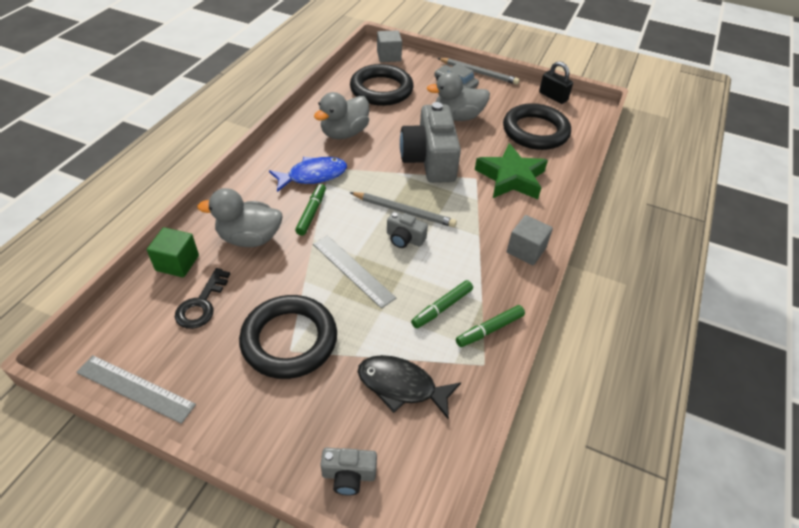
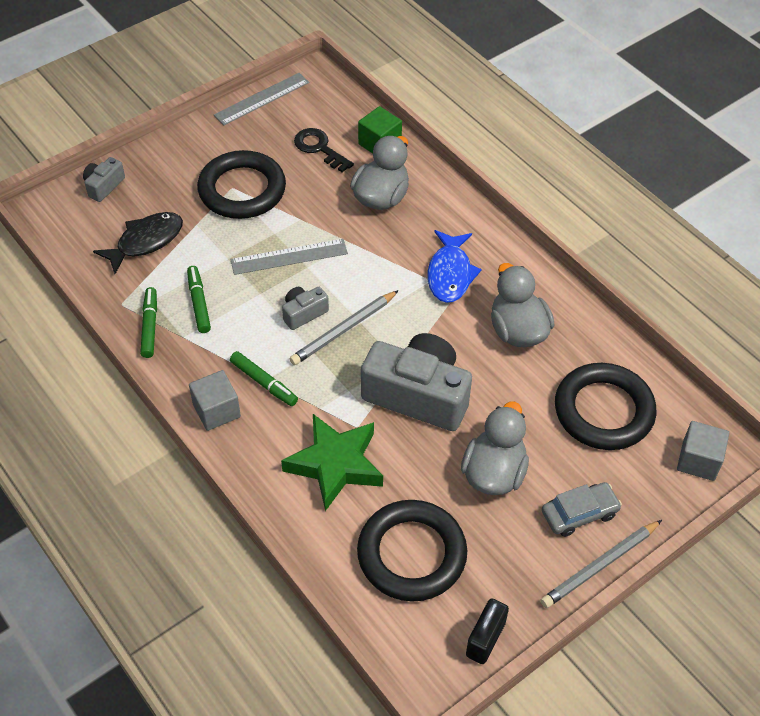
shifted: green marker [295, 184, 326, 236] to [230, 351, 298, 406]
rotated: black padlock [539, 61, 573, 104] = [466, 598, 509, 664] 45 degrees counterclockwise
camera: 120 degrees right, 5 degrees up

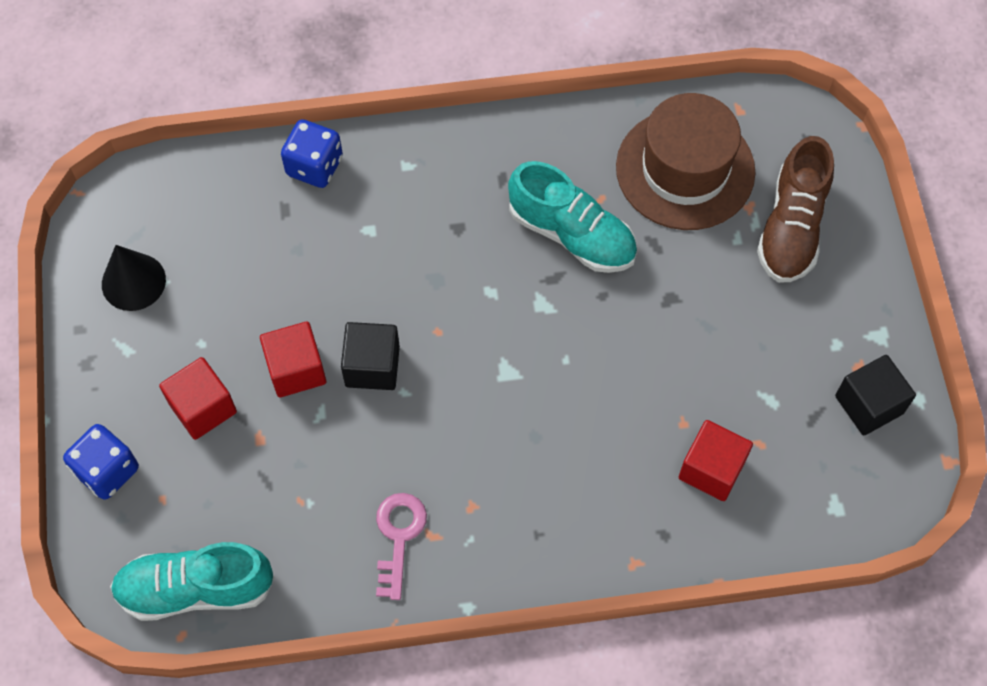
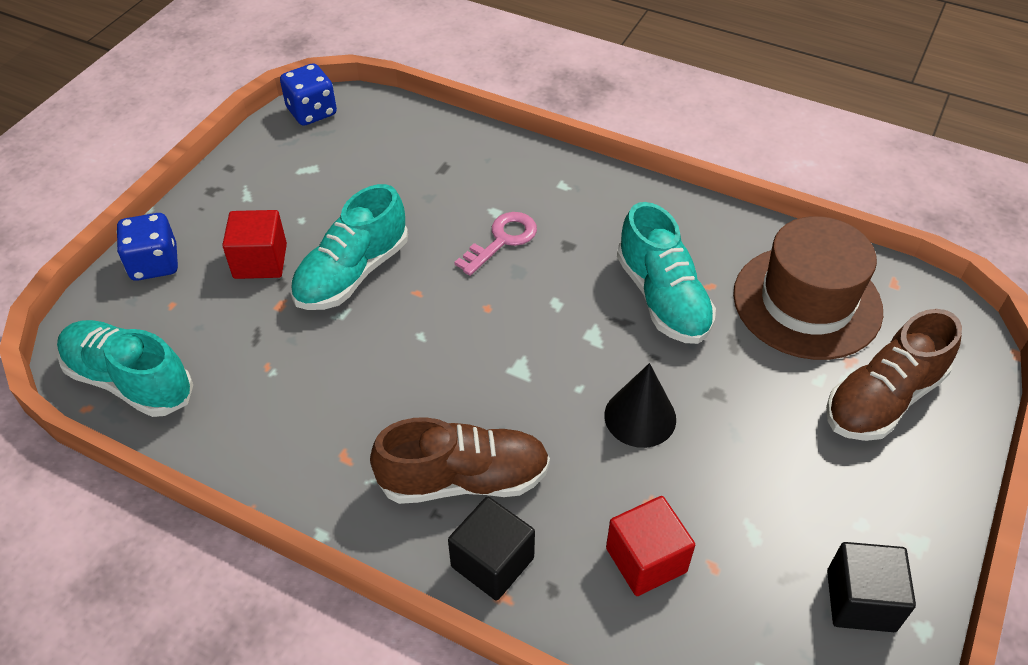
new: brown shoe [370, 417, 550, 504]
shifted: blue dice [281, 119, 343, 188] to [280, 63, 337, 126]; black cube [341, 322, 400, 390] to [448, 497, 535, 601]; pink key [376, 493, 427, 600] to [454, 212, 537, 276]; black cone [102, 245, 166, 311] to [604, 363, 676, 448]
swapped: red cube [260, 321, 326, 398] to turquoise shoe [290, 184, 408, 310]
camera: 35 degrees right, 15 degrees down

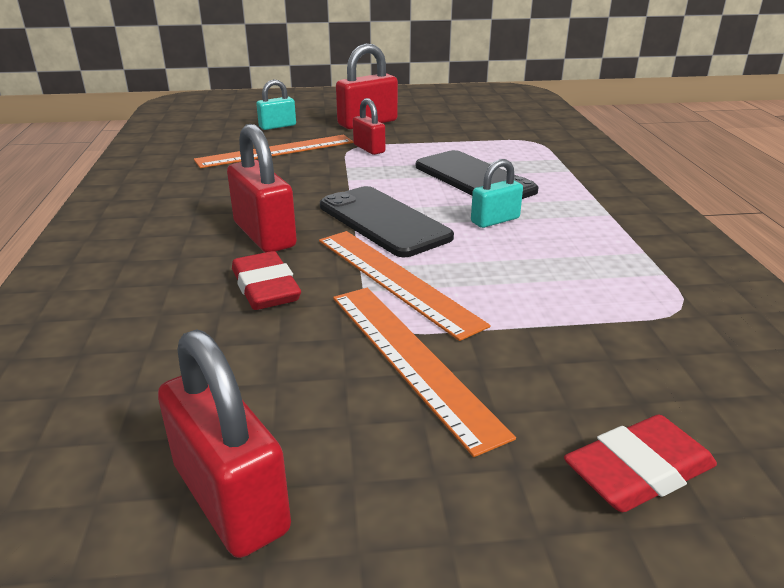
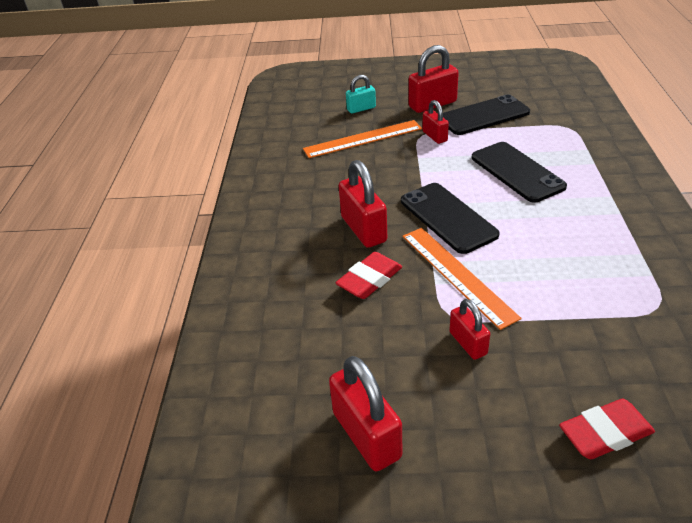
gone: turquoise padlock [471, 159, 523, 228]
new: black phone [443, 94, 530, 135]
swapped: orange ruler [333, 288, 516, 457] to red padlock [449, 299, 490, 360]
rotated: red eraser [232, 251, 301, 310] = [335, 252, 402, 299] 60 degrees clockwise
camera: 10 degrees right, 10 degrees up

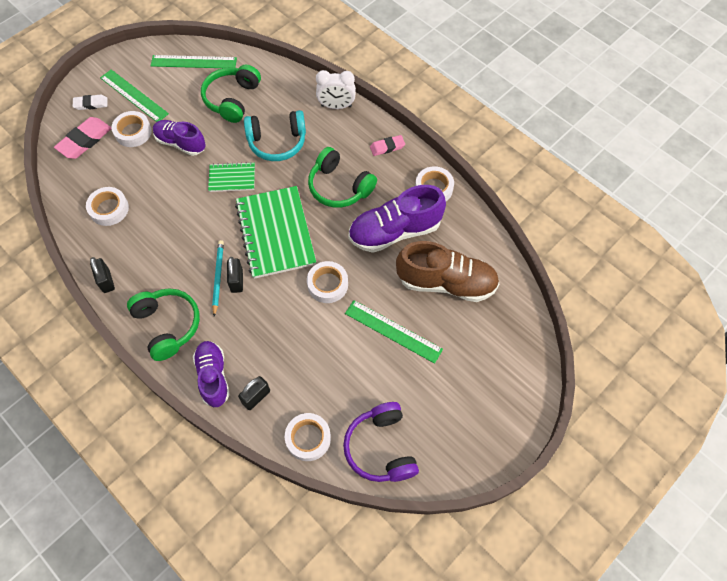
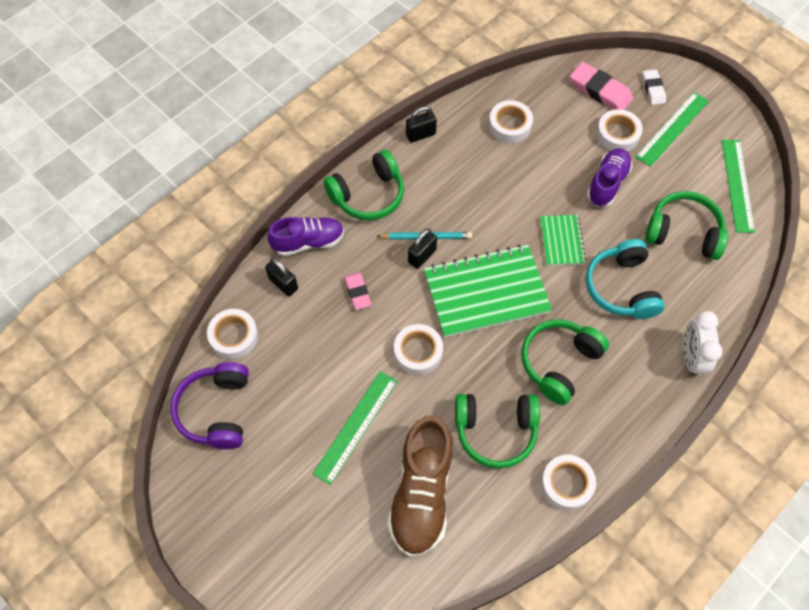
shifted: pink eraser [370, 135, 405, 156] to [344, 272, 372, 310]
swapped: purple shoe [348, 185, 446, 253] to green headphones [455, 394, 540, 469]
rotated: purple headphones [343, 402, 419, 482] = [171, 362, 249, 449] 75 degrees counterclockwise; black padlock [227, 257, 243, 293] = [408, 229, 437, 269] 45 degrees counterclockwise
camera: 90 degrees right, 0 degrees up

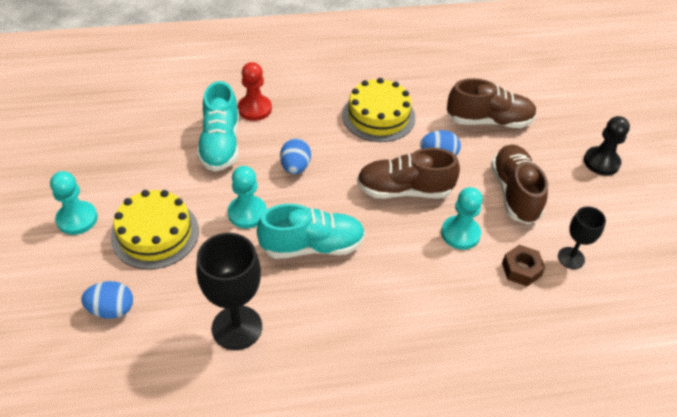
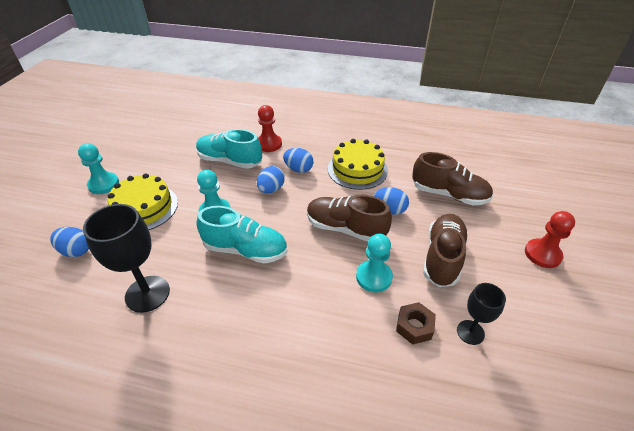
new: blue egg [283, 148, 313, 173]
repainted: black pawn [584, 116, 630, 175] to red pawn [525, 211, 575, 268]
rotated: turquoise shoe [197, 81, 239, 172] = [196, 129, 262, 169] 90 degrees clockwise
camera: 25 degrees right, 5 degrees down

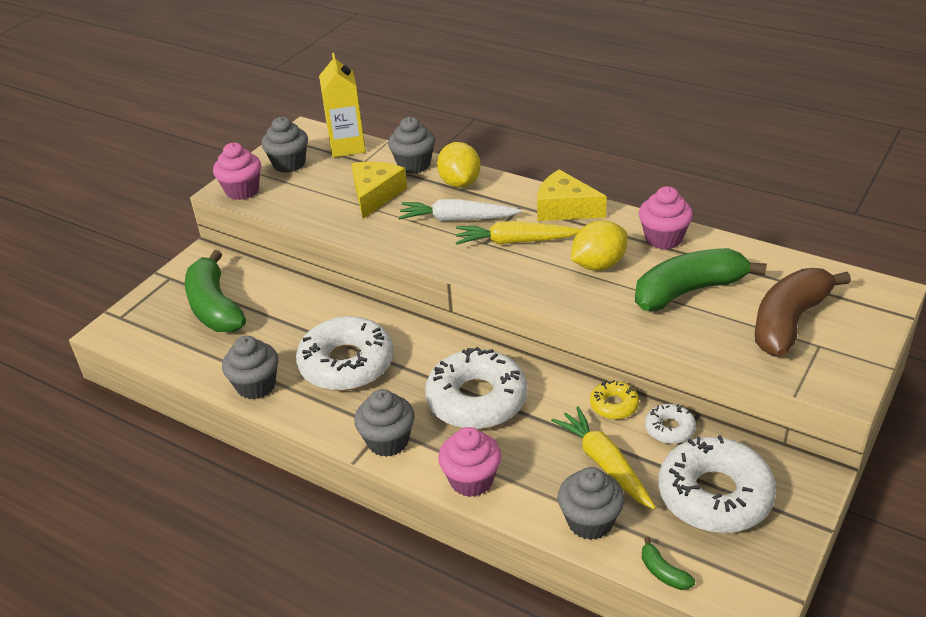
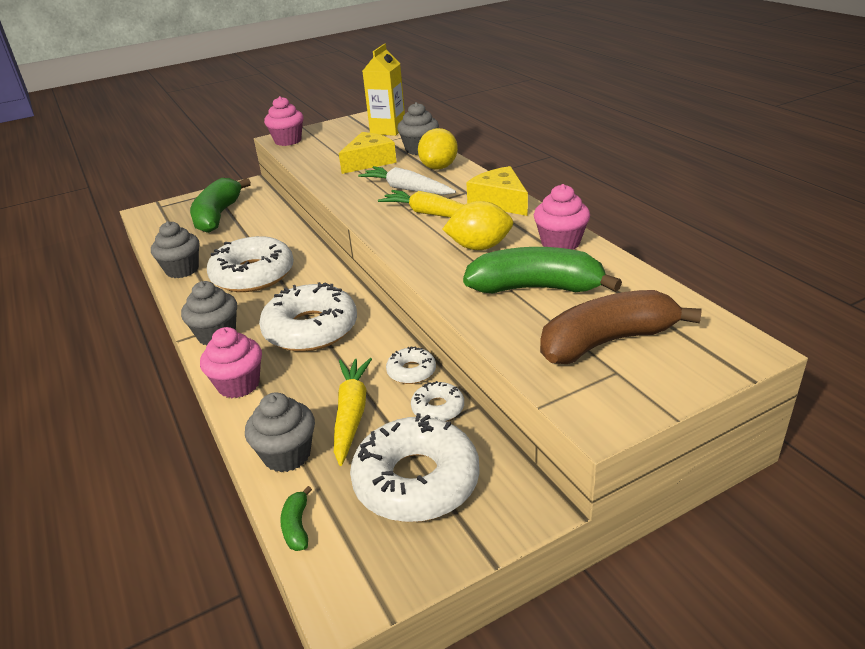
gone: grey cupcake [261, 117, 308, 173]
repainted: yellow donut [590, 380, 639, 419] to white donut [386, 346, 436, 384]
camera: 30 degrees right, 5 degrees down

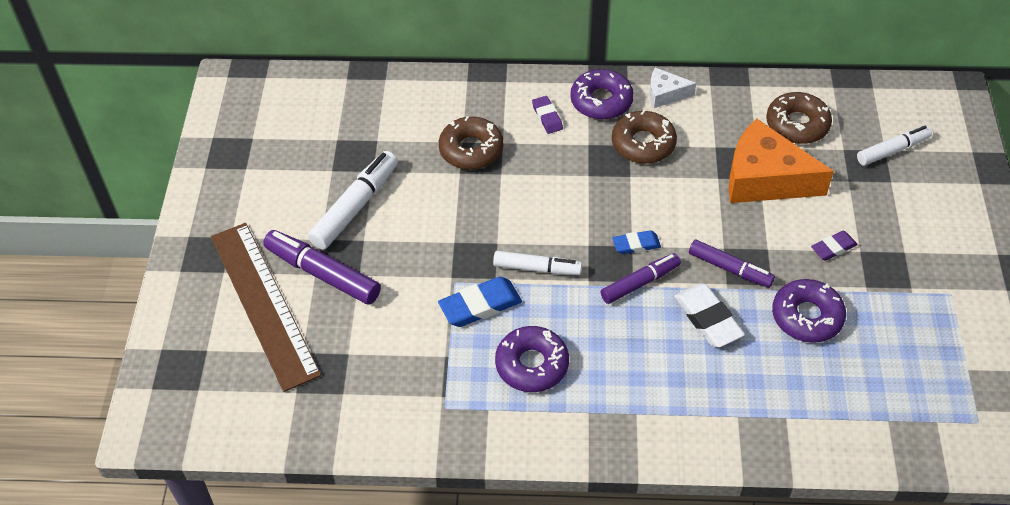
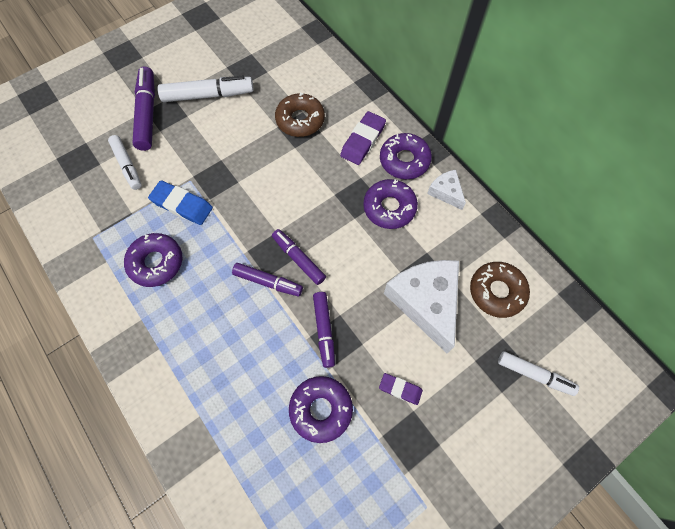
gone: brown ruler [211, 223, 321, 392]; white eraser [674, 284, 745, 348]
shifted: white marker [493, 251, 582, 275] to [108, 135, 142, 190]
swapped: blue eraser [612, 230, 661, 254] to purple marker [272, 229, 326, 285]
repainted: brown donut [612, 110, 677, 164] to purple donut [363, 179, 418, 229]; orange cheese [728, 118, 834, 203] to white cheese [384, 260, 459, 353]
scaled: purple eraser [532, 96, 563, 134] = [340, 111, 386, 165] x1.65
camera: 50 degrees right, 15 degrees up

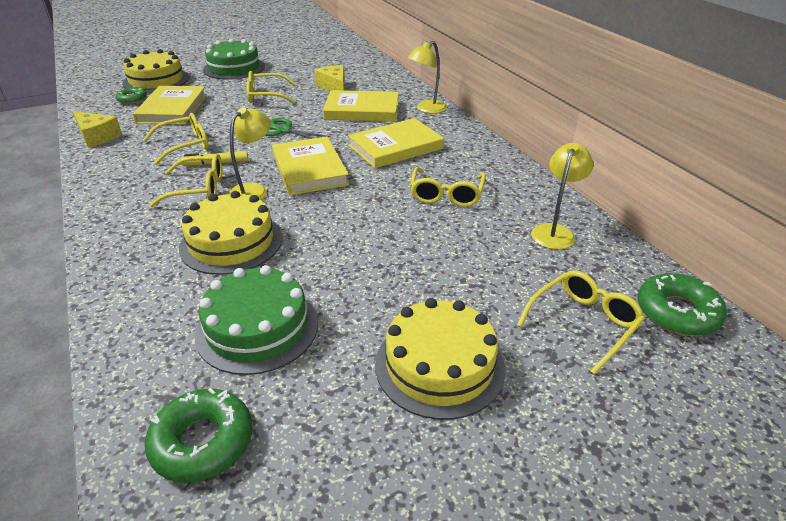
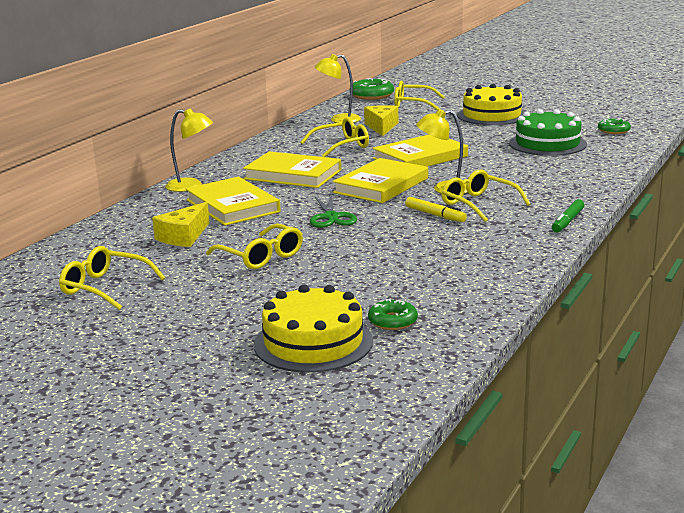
gone: yellow cake [179, 191, 283, 275]; green cake [203, 38, 265, 80]
new: green marker [552, 199, 585, 232]
shifted: yellow glasses [143, 113, 209, 165] to [59, 246, 165, 310]; yellow cheese [73, 111, 122, 148] to [364, 105, 398, 136]; yellow book [133, 86, 207, 125] to [373, 135, 468, 167]
scaled: green donut [145, 388, 252, 482] = [598, 118, 631, 134] x0.62
camera: 125 degrees left, 15 degrees down

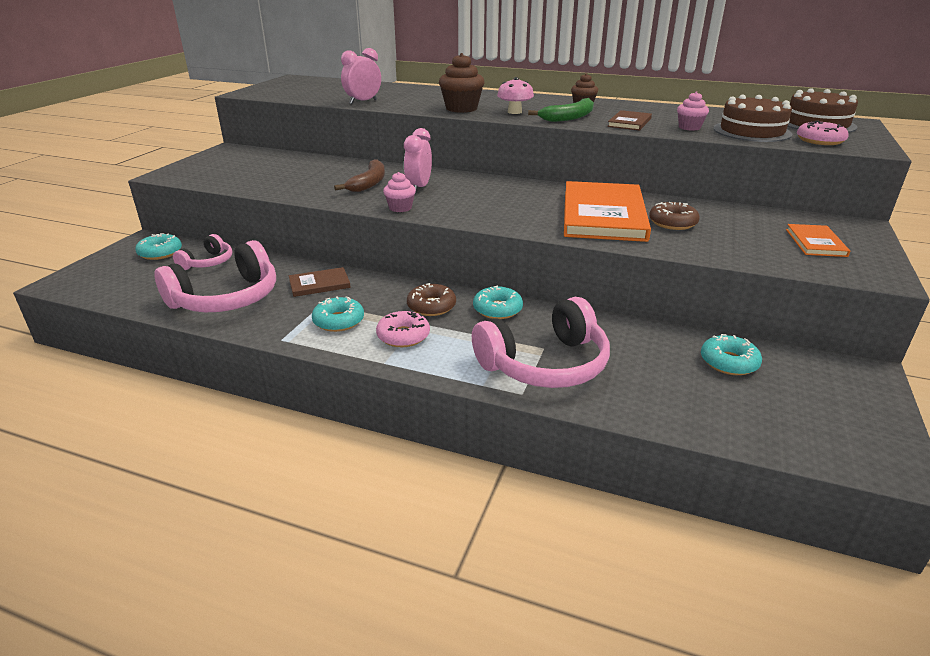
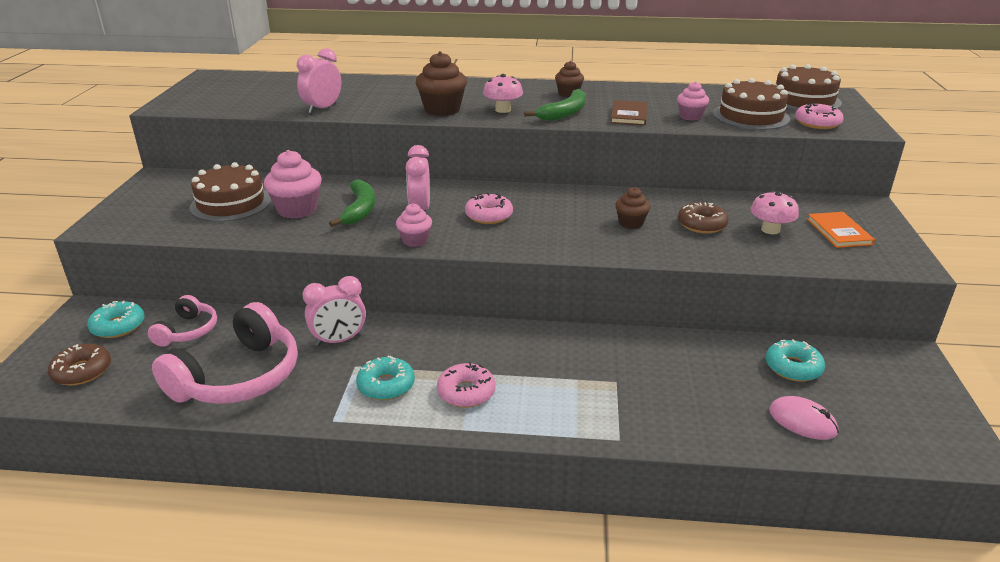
gone: pink headphones [472, 297, 610, 388]; turquoise donut [473, 286, 523, 319]
new: brown cake [190, 162, 271, 222]; pink cupcake [264, 150, 322, 219]; pink donut [465, 193, 513, 224]; pink mushroom [750, 191, 799, 234]; pink mouse [769, 396, 839, 440]
shifted: brown donut [407, 283, 456, 316] to [48, 344, 111, 385]
swapped: brown book [289, 267, 351, 297] to pink clock [303, 276, 366, 346]; orange book [564, 181, 651, 242] to brown cupcake [615, 187, 650, 229]
repainted: brown banana [334, 159, 385, 192] to green banana [329, 179, 375, 227]
camera: 15 degrees left, 0 degrees up

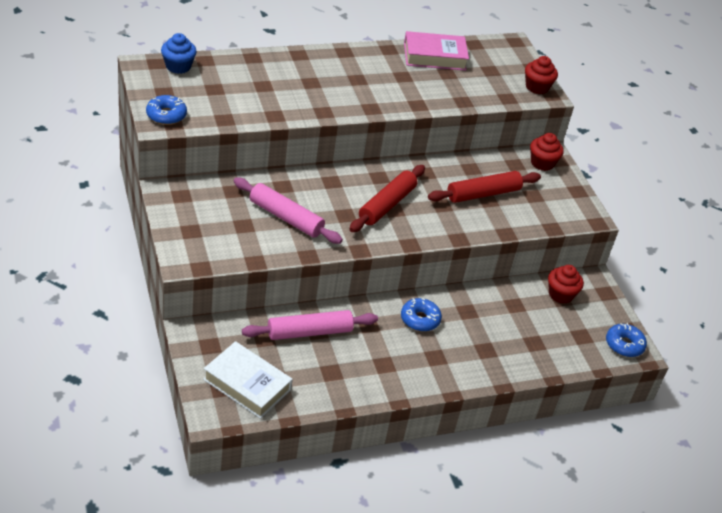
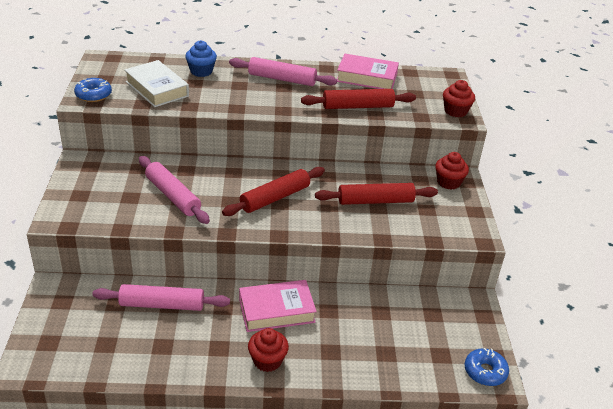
new: pink rolling pin [229, 57, 337, 86]; red rolling pin [301, 89, 416, 109]
shifted: white book [203, 341, 293, 419] to [124, 60, 189, 107]; blue cupcake [161, 33, 197, 74] to [185, 40, 217, 77]; red cupcake [548, 265, 584, 304] to [248, 328, 289, 372]
swapped: blue donut [401, 298, 442, 332] to pink book [239, 280, 317, 332]
camera: 20 degrees right, 5 degrees down

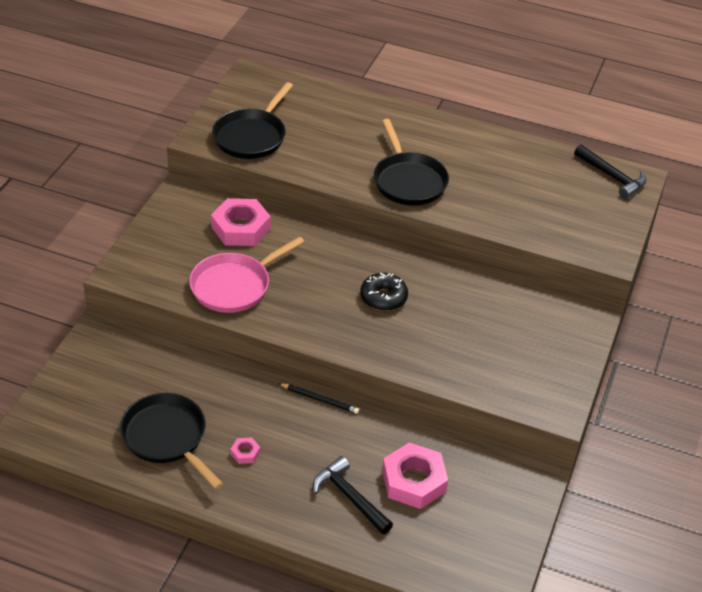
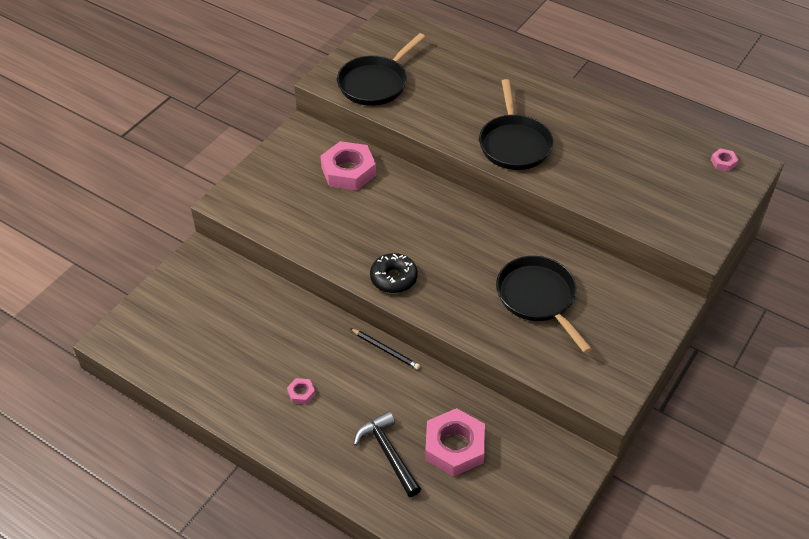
gone: pink pan [189, 236, 304, 313]
shifted: black donut [360, 273, 408, 311] to [370, 253, 418, 293]; black pan [120, 393, 223, 489] to [496, 256, 592, 353]
swapped: black hammer [574, 144, 646, 199] to pink nut [711, 149, 738, 171]
camera: 15 degrees right, 5 degrees up

